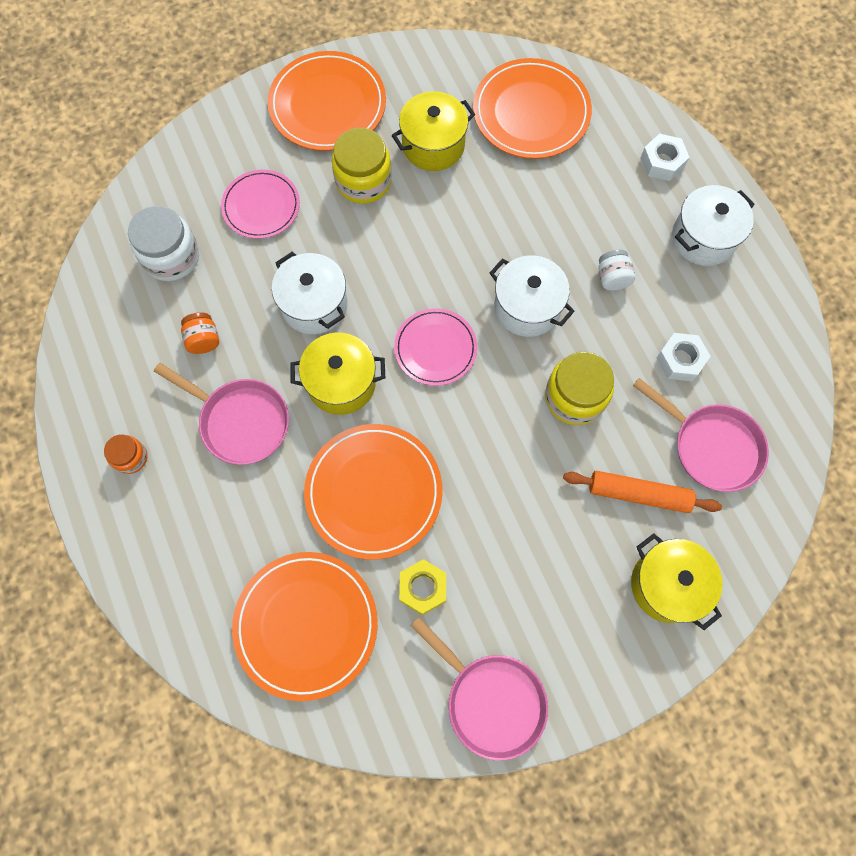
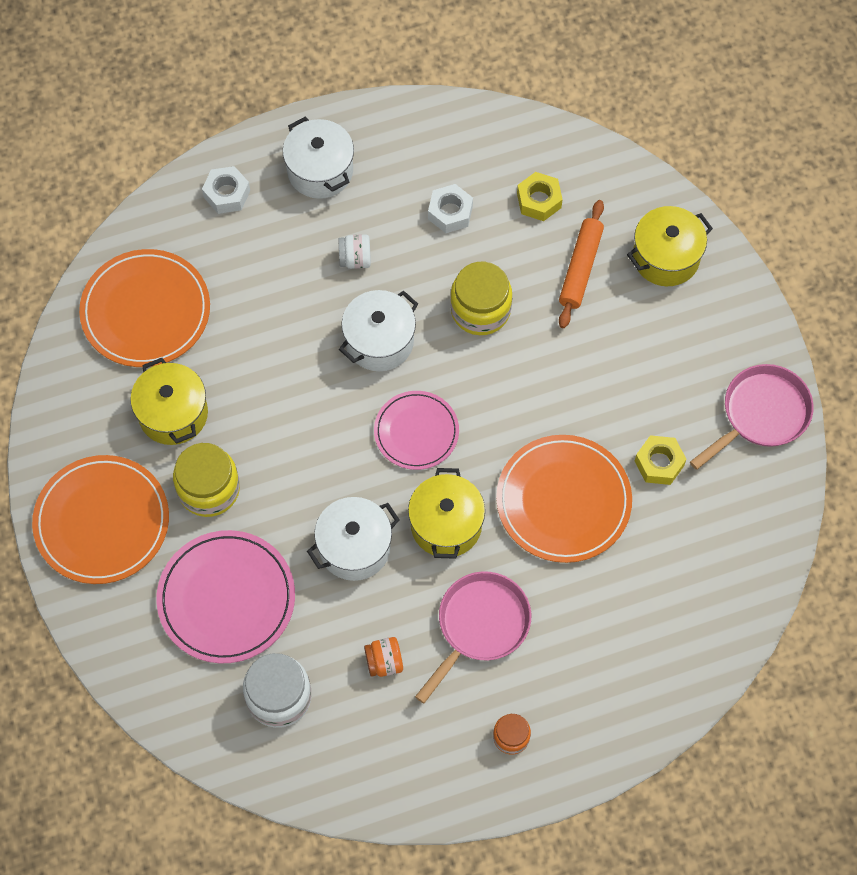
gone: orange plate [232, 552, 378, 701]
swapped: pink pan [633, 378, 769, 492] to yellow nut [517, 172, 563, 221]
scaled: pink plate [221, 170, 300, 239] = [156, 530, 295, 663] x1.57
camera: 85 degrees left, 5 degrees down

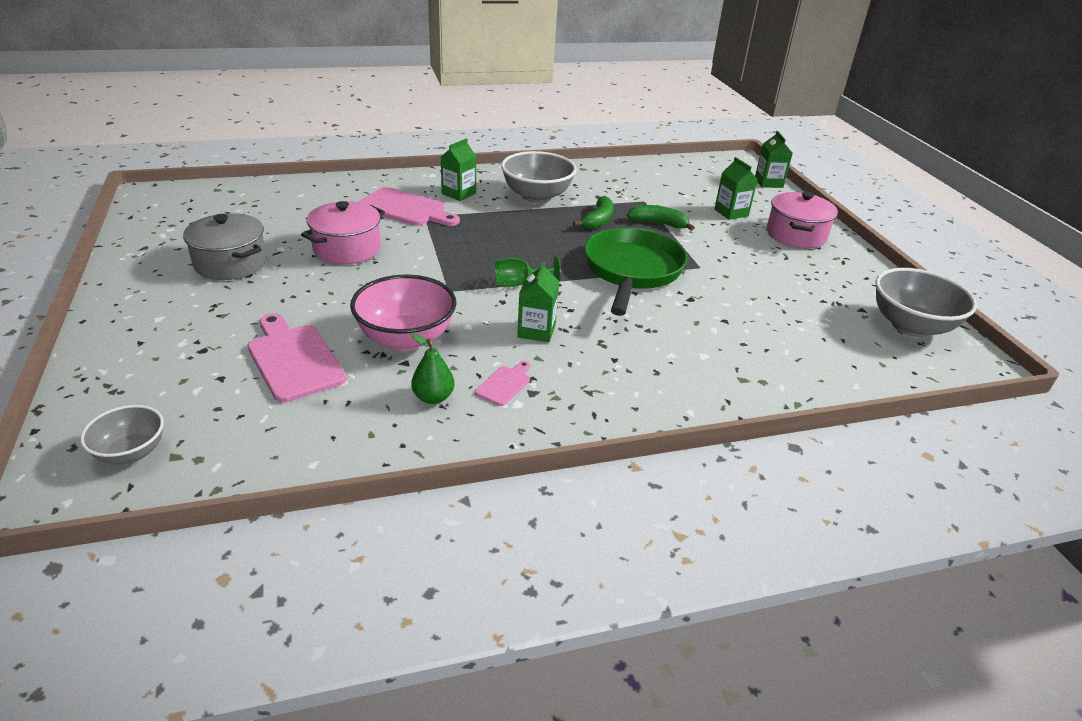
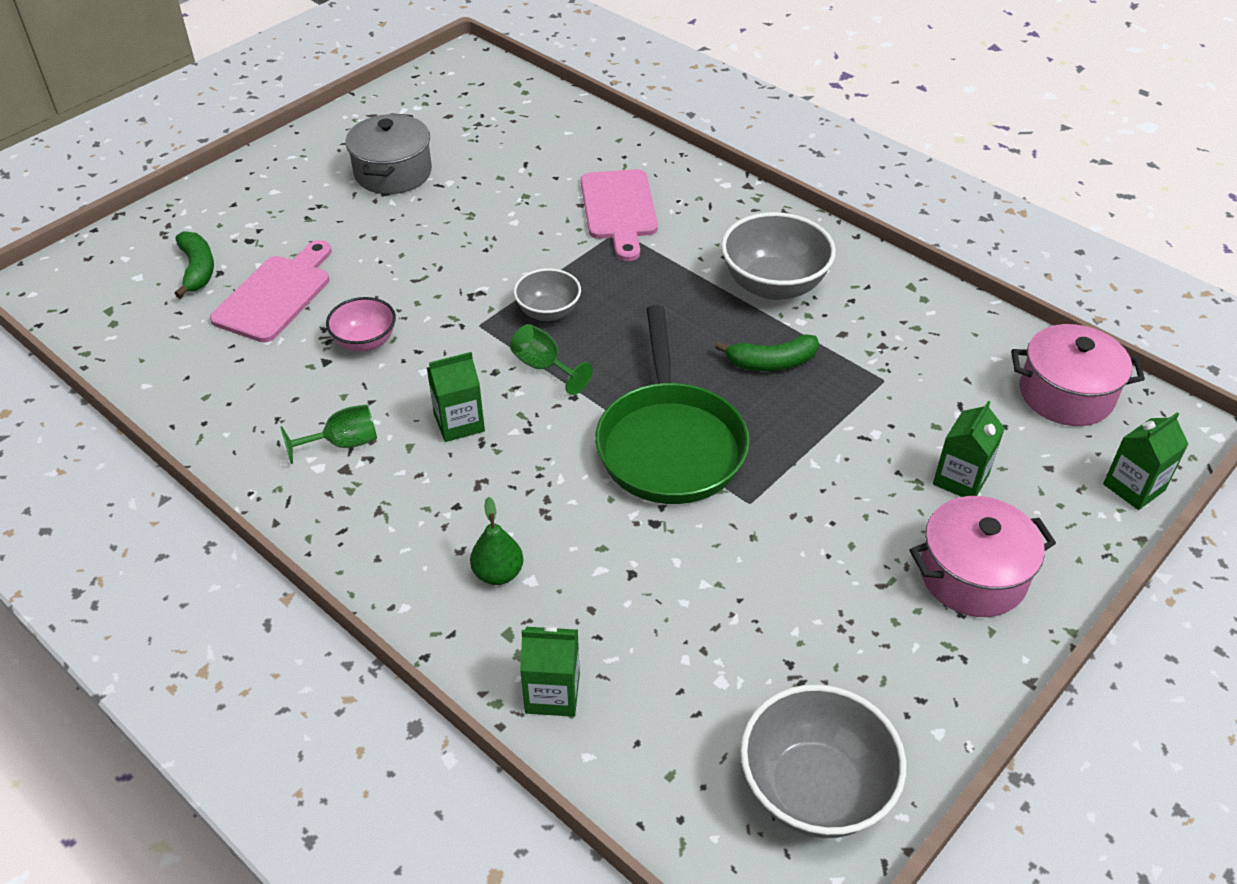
shifted: green banana [627, 205, 695, 231] to [174, 231, 214, 298]; green pear [411, 334, 455, 404] to [470, 497, 523, 585]; grey bowl [80, 405, 164, 464] to [514, 268, 581, 321]; green carton [441, 138, 477, 201] to [520, 626, 580, 717]; pink pot [301, 201, 385, 264] to [1011, 324, 1145, 426]
swapped: pink cutting board [475, 361, 530, 406] to green goblet [280, 404, 377, 464]
rotated: green pan [584, 228, 687, 316] = [595, 305, 749, 504] 105 degrees clockwise
scaled: pink bowl [350, 275, 457, 351] = [326, 297, 396, 352] x0.59
camera: 60 degrees right, 10 degrees up

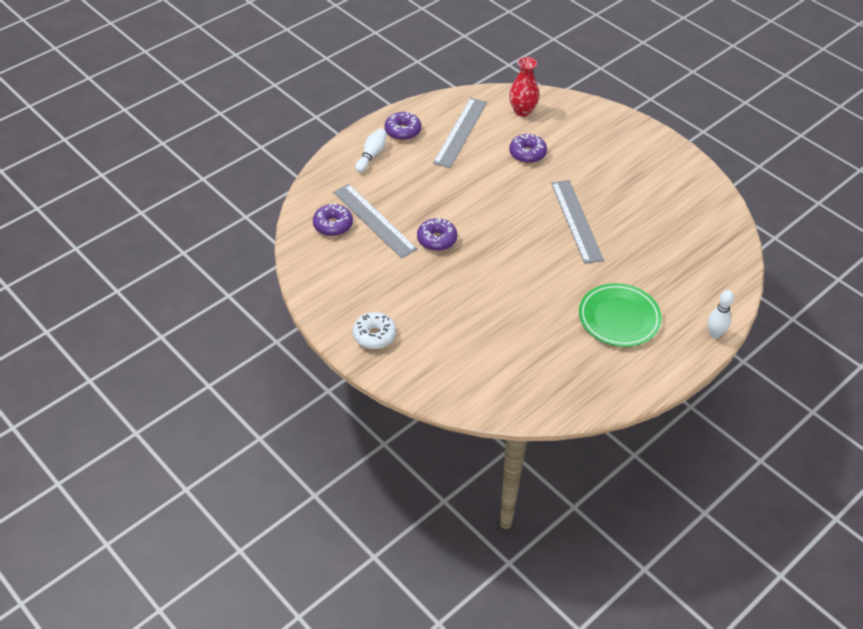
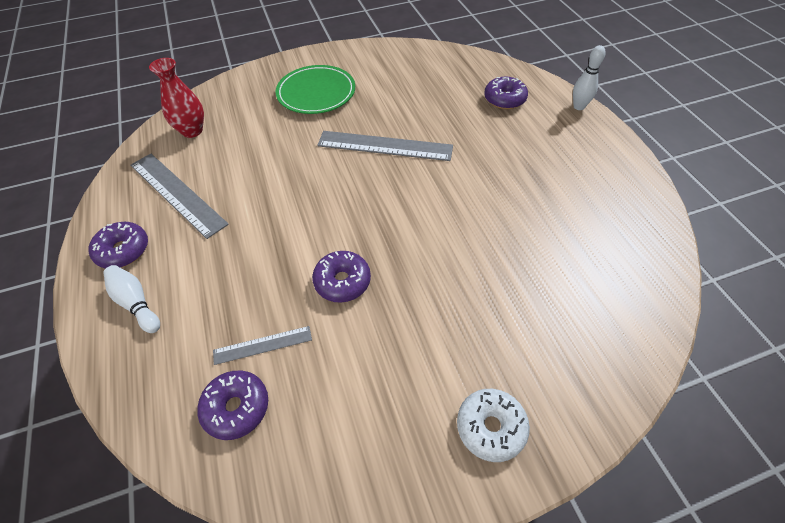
shifted: green plate [579, 283, 662, 347] to [276, 65, 355, 114]; purple donut [509, 134, 547, 163] to [484, 76, 528, 109]
scaled: grey ruler [333, 184, 417, 258] = [213, 326, 312, 365] x0.53
camera: 65 degrees left, 5 degrees up

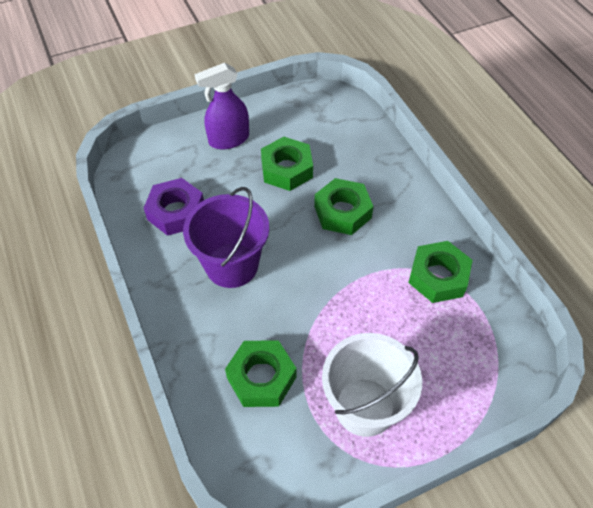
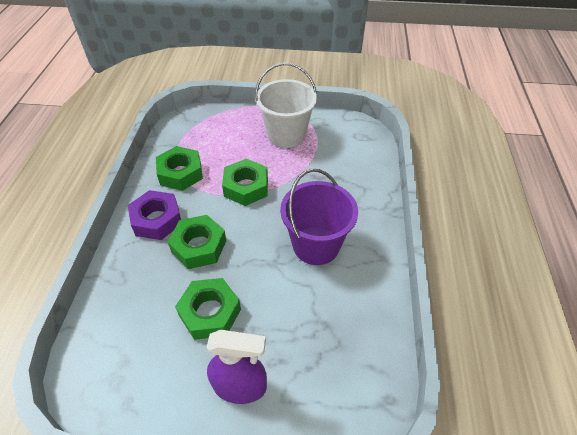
shifted: purple nut [144, 178, 204, 236] to [128, 190, 181, 240]; green nut [225, 340, 296, 407] to [222, 159, 268, 206]
camera: 150 degrees left, 5 degrees down

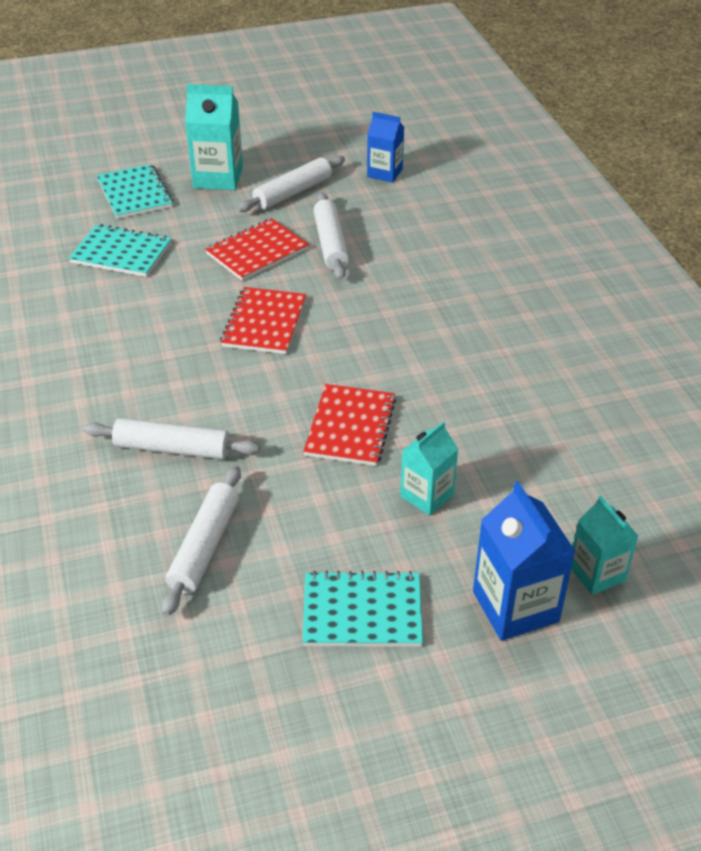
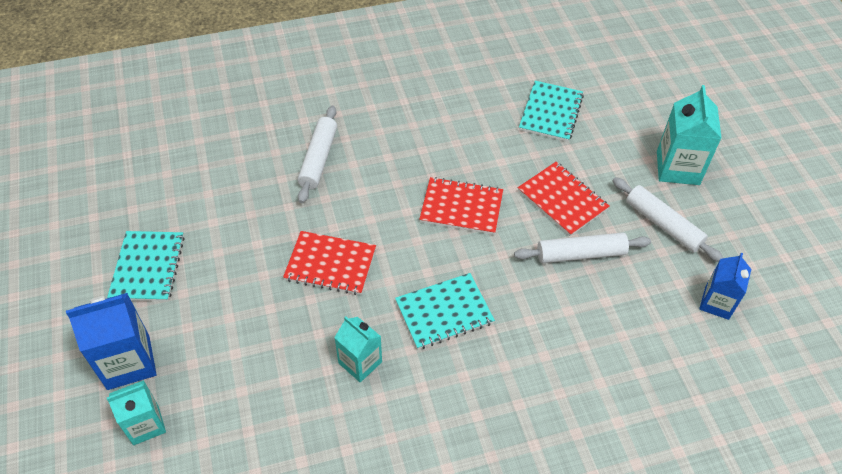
gone: white rolling pin [162, 466, 241, 616]
shifted: turquoise carton [400, 421, 458, 515] to [334, 316, 382, 382]; turquoise notebook [97, 164, 173, 219] to [395, 273, 495, 349]
camera: 90 degrees right, 10 degrees up

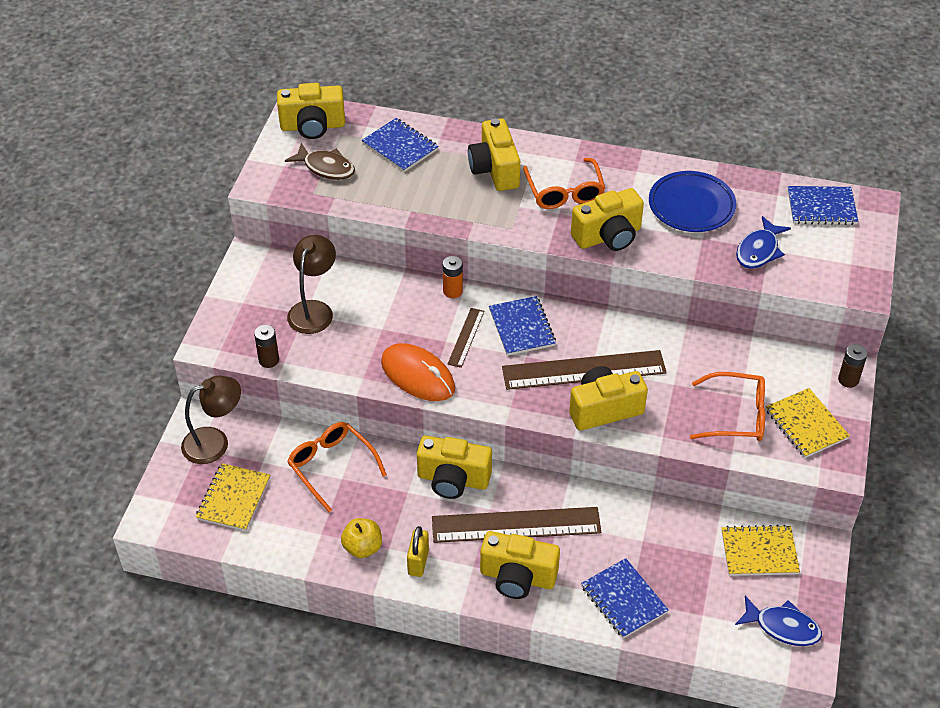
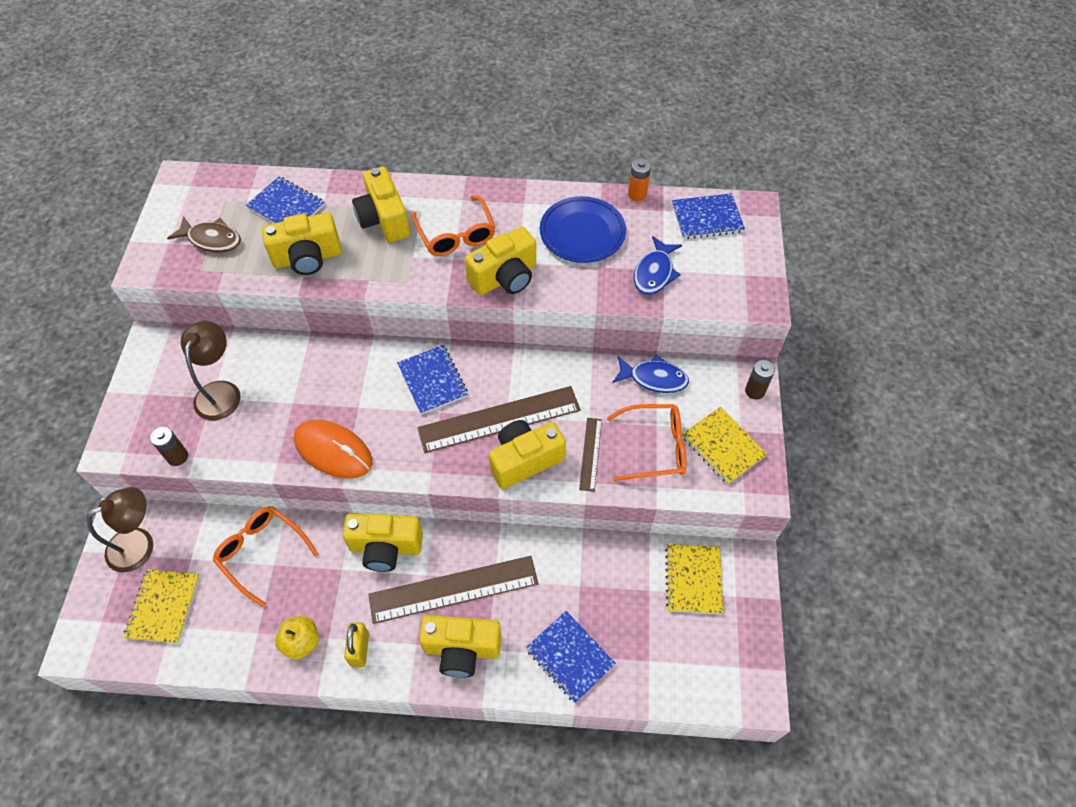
shifted: yellow camera [277, 83, 345, 139] to [262, 213, 342, 275]; brown ruler [448, 308, 484, 368] to [579, 418, 602, 492]; blue fish [735, 596, 822, 646] to [612, 355, 689, 393]; orange battery [443, 256, 463, 298] to [628, 158, 651, 201]
rotated: yellow notebook [722, 525, 800, 576] = [665, 544, 723, 614] 75 degrees counterclockwise
camera: 10 degrees left, 10 degrees up

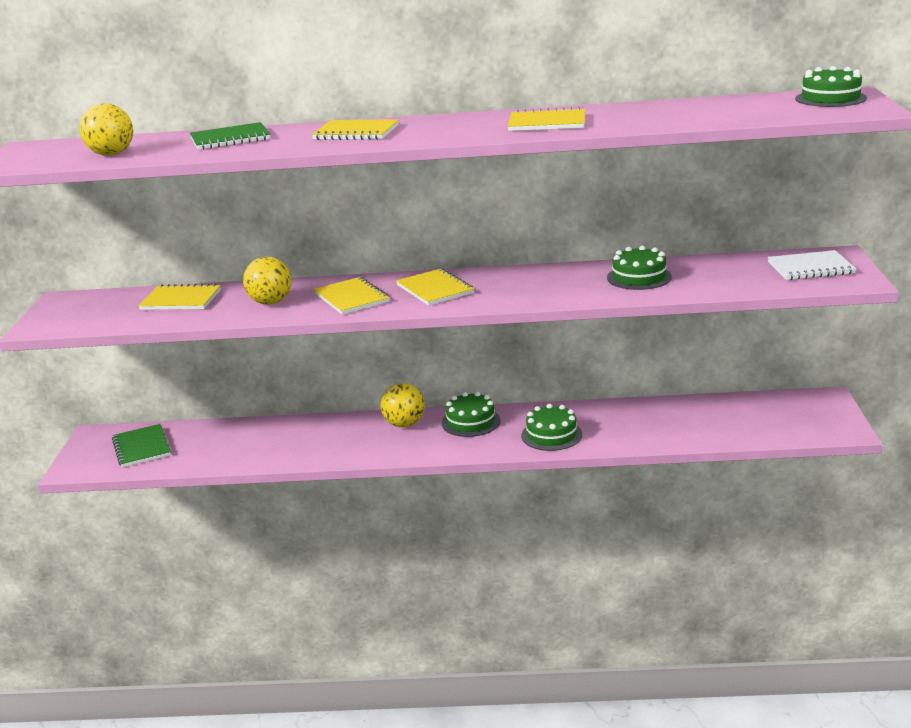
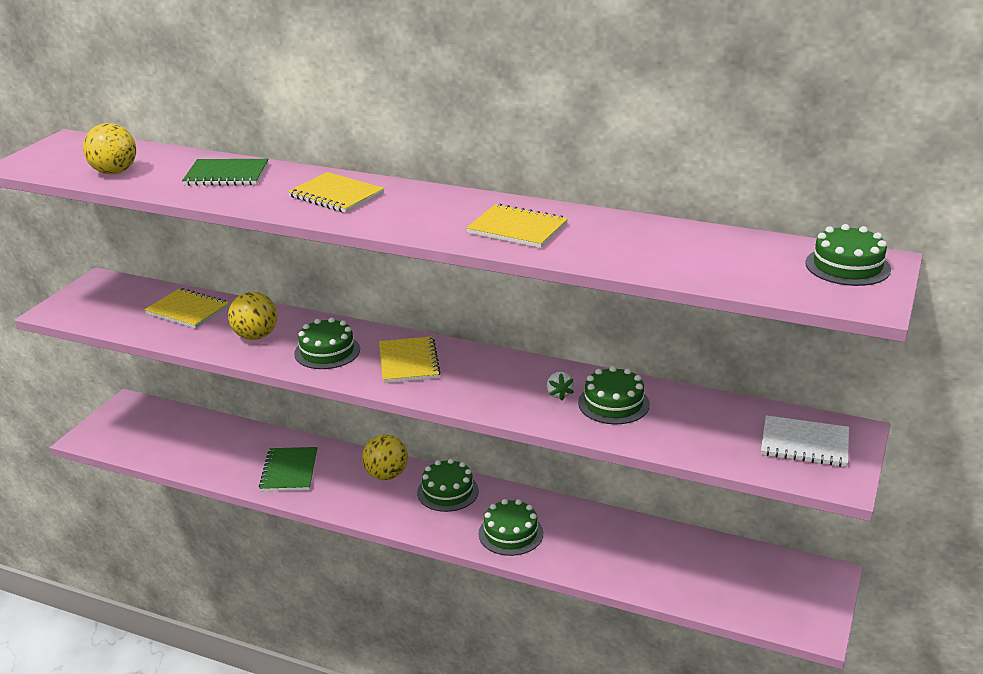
new: white strawberry [547, 372, 574, 400]
shifted: green notebook [112, 424, 171, 467] to [259, 447, 318, 491]
swapped: yellow notebook [314, 277, 390, 315] to green cake [294, 317, 360, 369]
camera: 20 degrees right, 5 degrees up

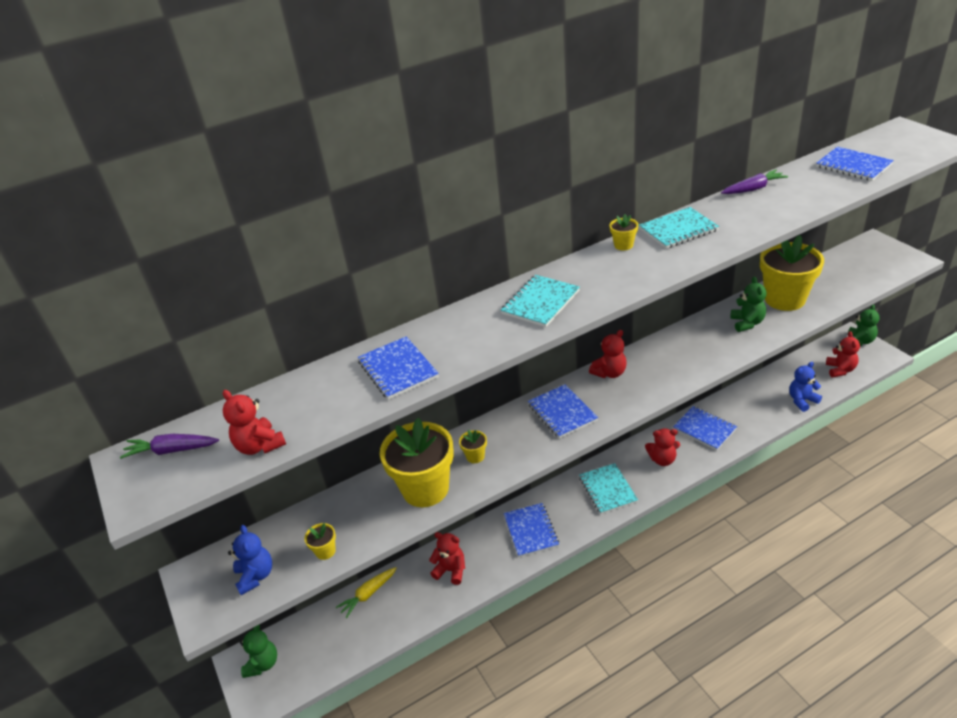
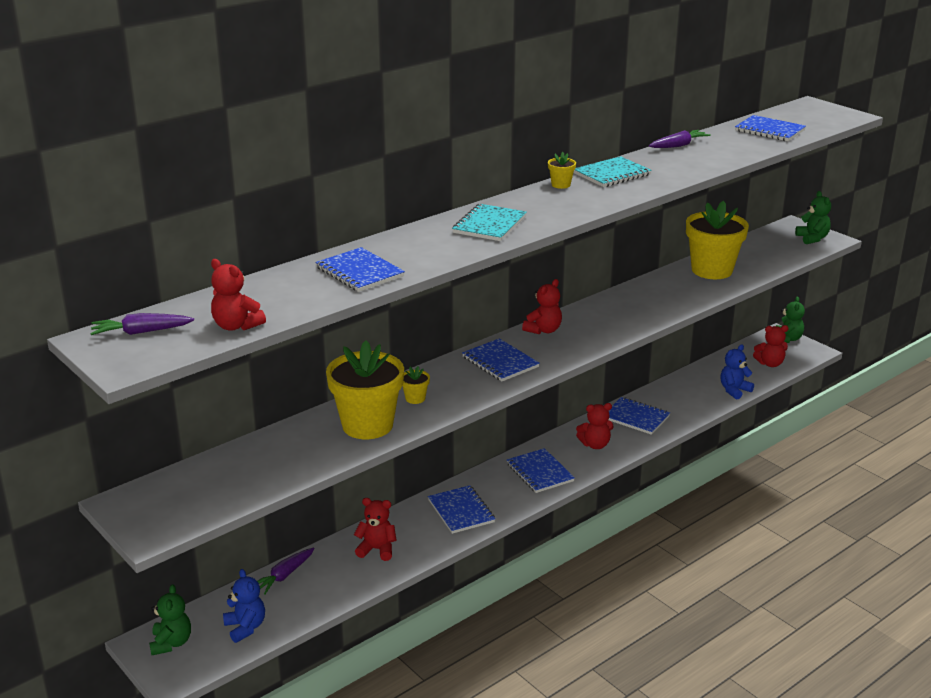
gone: yellow flower pot [304, 523, 336, 560]
shifted: blue teddy bear [228, 525, 272, 595] to [223, 569, 265, 643]; green teddy bear [730, 277, 766, 332] to [795, 191, 831, 244]
repainted: yellow carrot [336, 567, 397, 618] to purple carrot [257, 547, 315, 595]; turquoise notebook [579, 463, 638, 514] to blue notebook [507, 448, 575, 493]
rotated: red teddy bear [826, 331, 860, 377] = [753, 325, 789, 367] 90 degrees clockwise
camera: 15 degrees left, 10 degrees down

